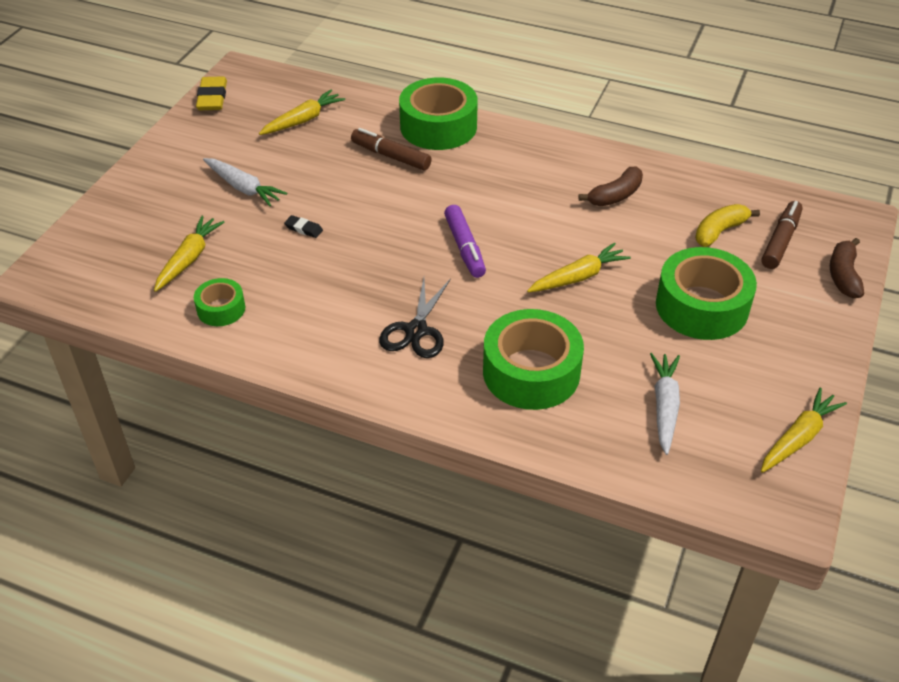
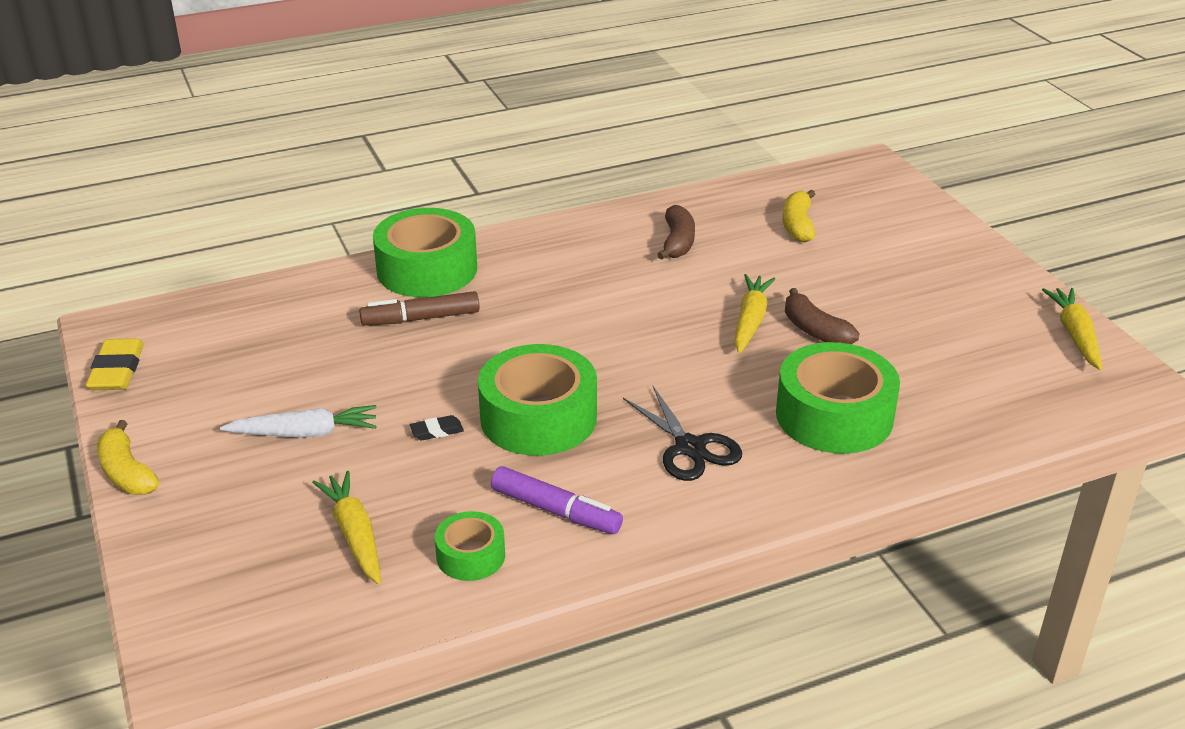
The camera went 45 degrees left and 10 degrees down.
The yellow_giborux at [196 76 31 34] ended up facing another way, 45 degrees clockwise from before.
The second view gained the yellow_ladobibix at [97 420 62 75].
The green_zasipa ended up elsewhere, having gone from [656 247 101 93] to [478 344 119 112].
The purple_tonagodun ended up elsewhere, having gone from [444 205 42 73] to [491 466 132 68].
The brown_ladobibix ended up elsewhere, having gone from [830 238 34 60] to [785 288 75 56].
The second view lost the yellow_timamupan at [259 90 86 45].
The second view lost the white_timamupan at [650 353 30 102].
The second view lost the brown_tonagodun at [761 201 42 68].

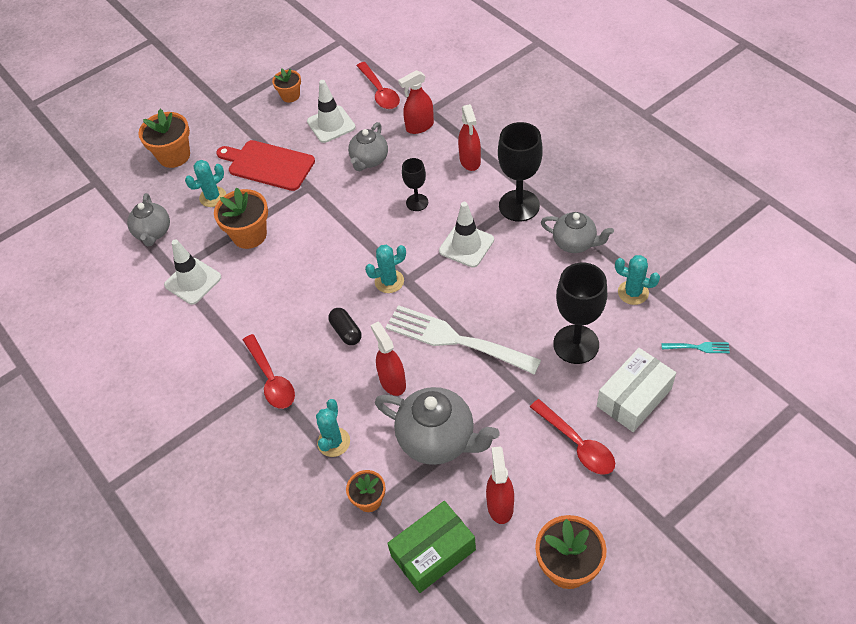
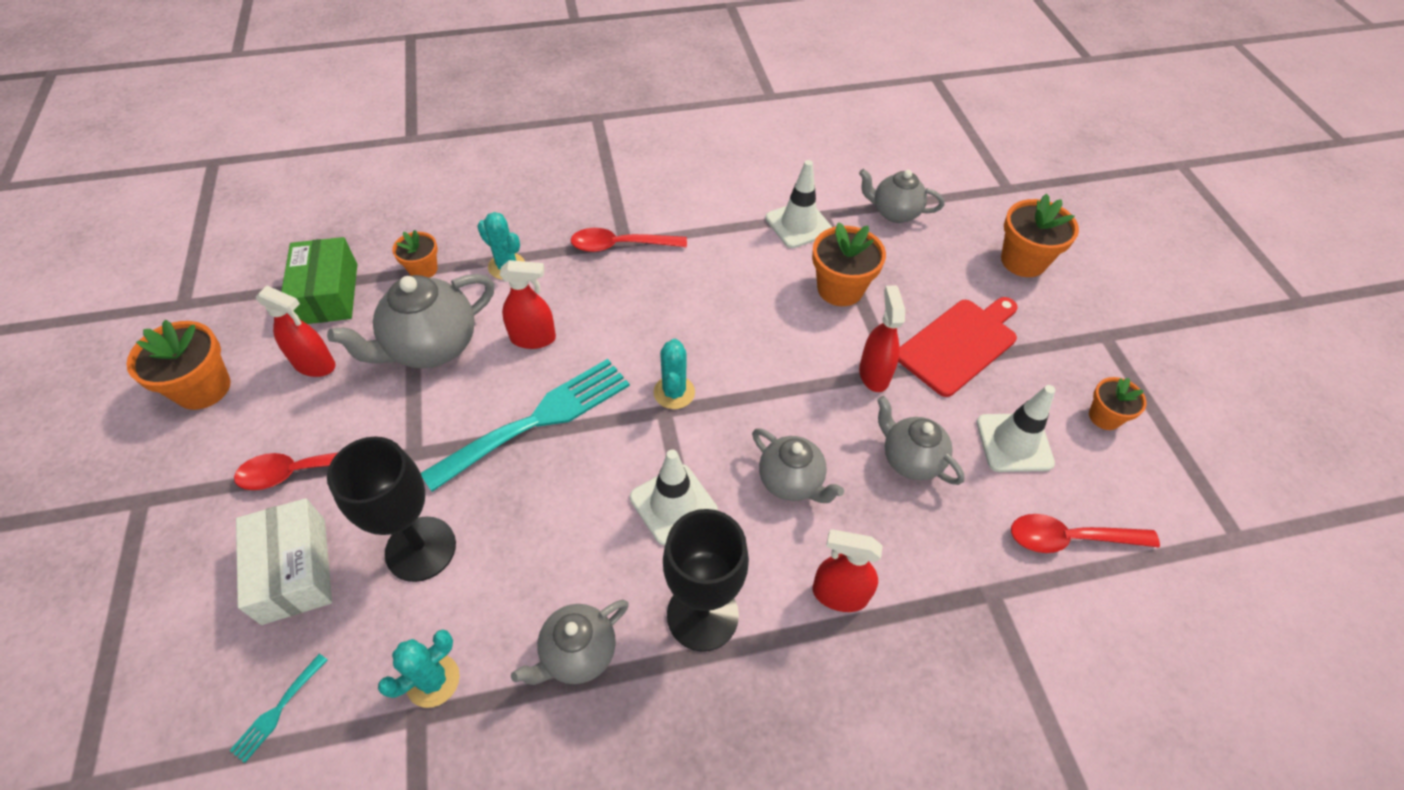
The camera went 110 degrees right and 0 degrees up.
What was the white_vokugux at [386 305 155 70] turned into the turquoise_vokugux at [421 359 209 133].
Where the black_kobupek stood at [402 158 26 53], the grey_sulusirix came to stand at [752 428 92 75].
The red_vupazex ended up elsewhere, having gone from [398 70 36 64] to [859 286 46 106].
The second view lost the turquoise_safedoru at [185 160 41 47].
The second view lost the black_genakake at [328 308 34 37].

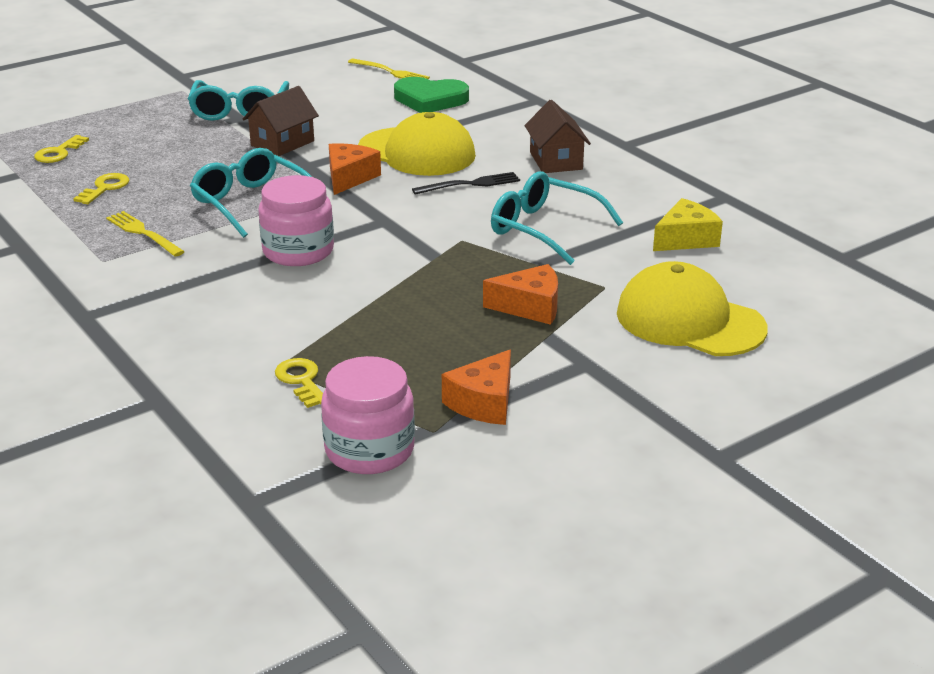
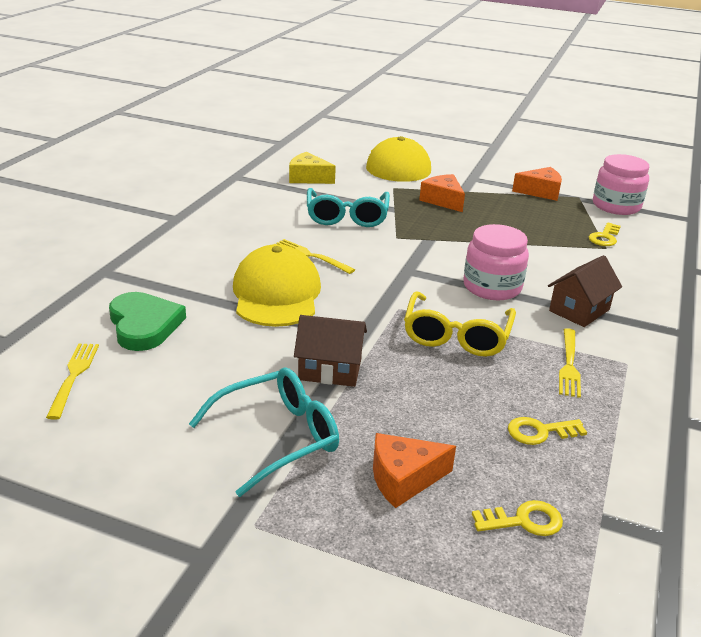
The camera went 125 degrees left and 0 degrees up.
What was the black_vokugux at [412 172 108 23] turned into the yellow_vokugux at [276 239 79 35].
The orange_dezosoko ended up elsewhere, having gone from [329 143 52 52] to [373 433 83 75].
What was the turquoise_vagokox at [190 148 122 90] turned into the yellow_vagokox at [404 291 112 66].
The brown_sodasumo ended up elsewhere, having gone from [525 100 66 73] to [548 255 74 72].

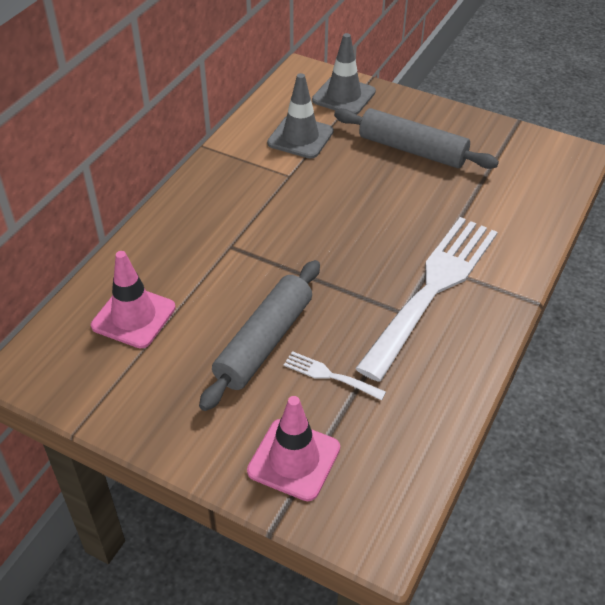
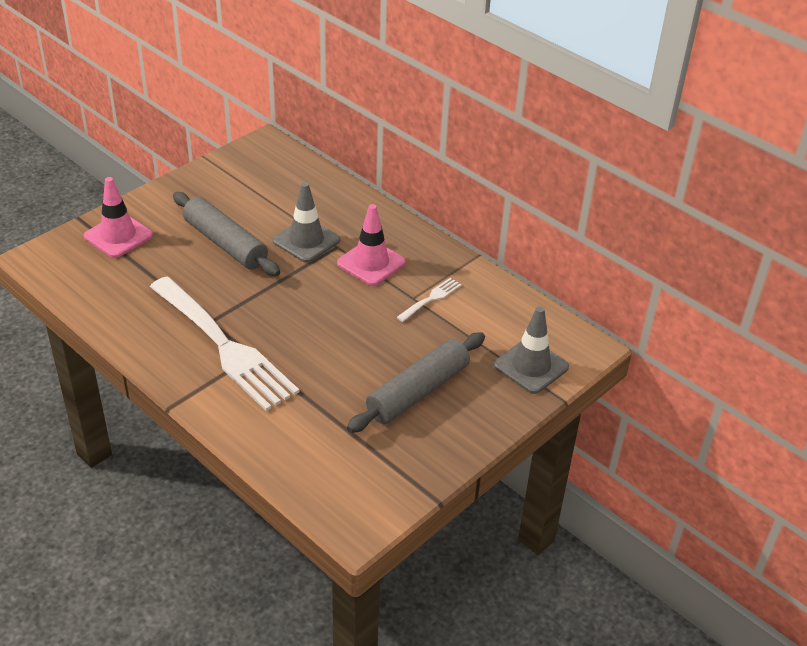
The camera went 105 degrees right and 5 degrees down.
The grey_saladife ended up elsewhere, having gone from [267 73 67 86] to [273 182 67 81].
The pink_saladife ended up elsewhere, having gone from [91 251 85 97] to [337 204 69 82].
The white_vokugux ended up elsewhere, having gone from [284 351 102 50] to [396 278 65 44].

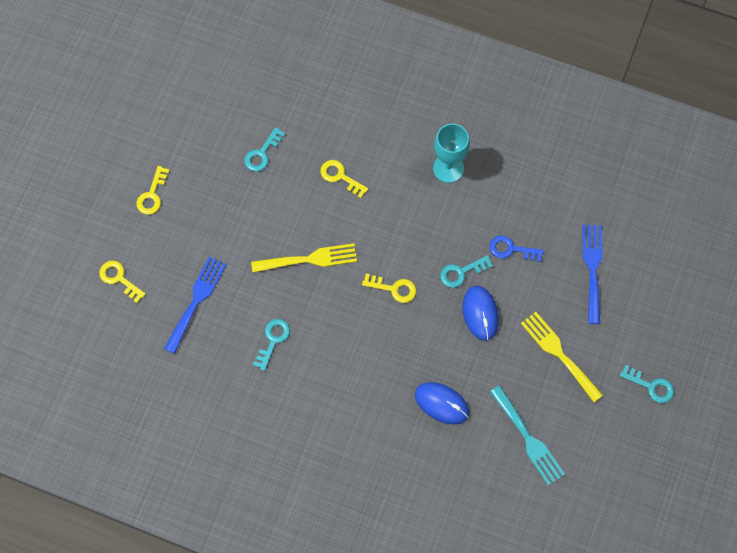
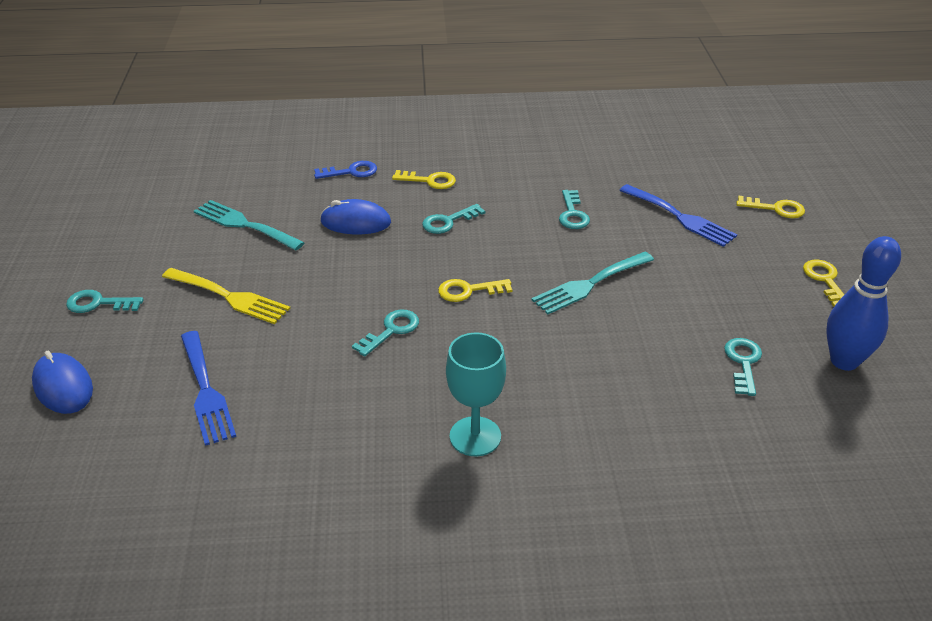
The camera went 155 degrees right and 30 degrees down.
The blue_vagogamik ended up elsewhere, having gone from [463 286 36 55] to [32 351 61 63].
The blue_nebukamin ended up elsewhere, having gone from [489 235 55 27] to [314 161 63 18].
The yellow_nebukamin ended up elsewhere, having gone from [320 160 48 38] to [392 170 64 19].
The second view gained the turquoise_nebukamin at [422 204 63 30].
What was the yellow_vokugux at [251 243 106 30] turned into the turquoise_vokugux at [532 252 122 62].
The blue_vokugux at [164 256 63 98] ended up facing another way, 45 degrees counterclockwise from before.
The second view gained the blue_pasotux at [826 236 75 135].

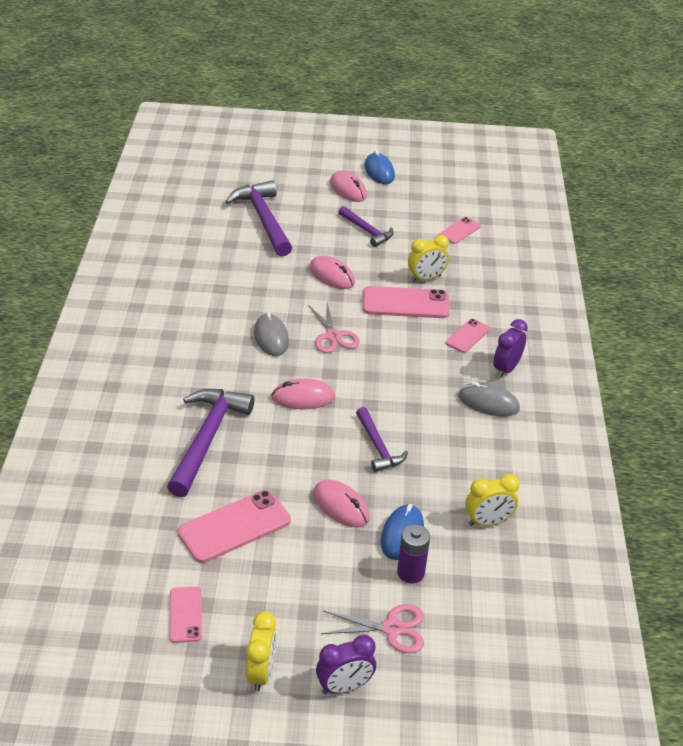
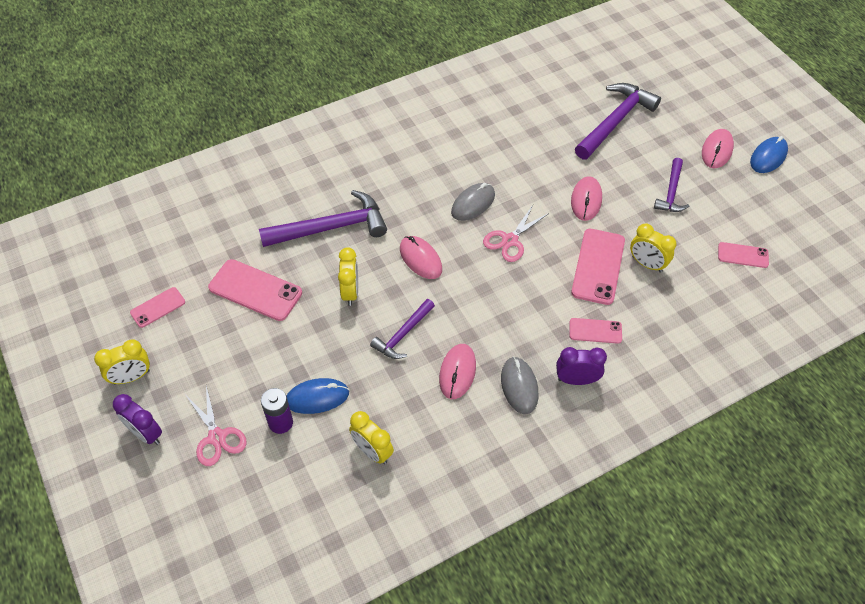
The camera went 60 degrees right and 15 degrees up.
The second view gained the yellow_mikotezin at [338 247 20 59].
The pink_vagogamik ended up elsewhere, having gone from [313 480 57 48] to [439 344 37 55].
The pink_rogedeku at [363 286 87 32] ended up facing another way, 45 degrees clockwise from before.

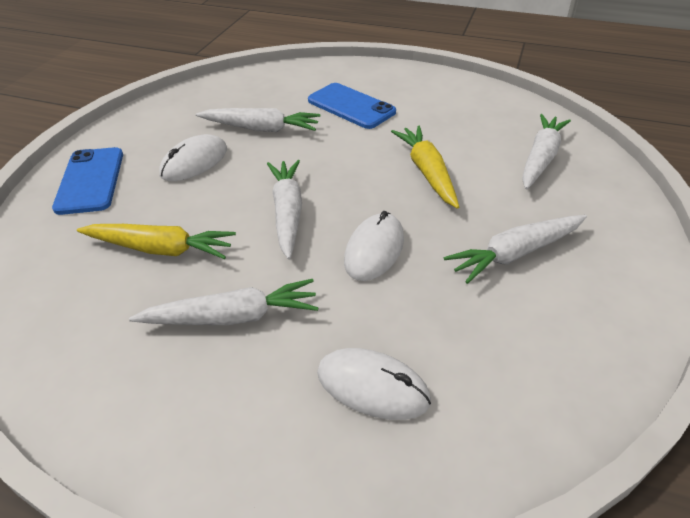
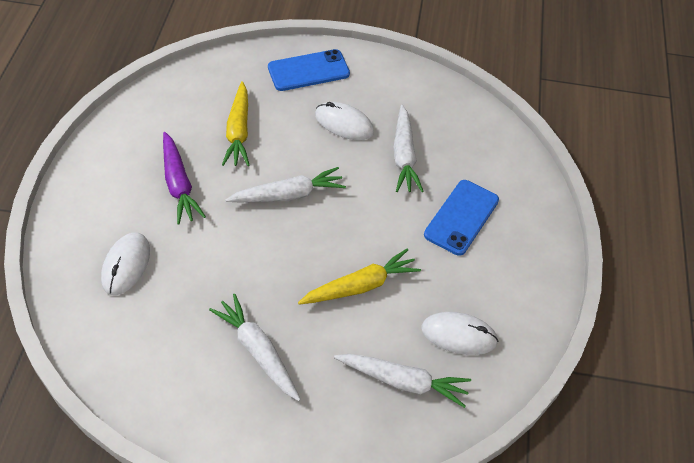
The camera went 75 degrees right and 10 degrees up.
What was the white_timamupan at [129 279 190 46] turned into the purple_timamupan at [163 132 43 92].
The white_vagogamik ended up elsewhere, having gone from [344 211 60 70] to [421 312 78 43].

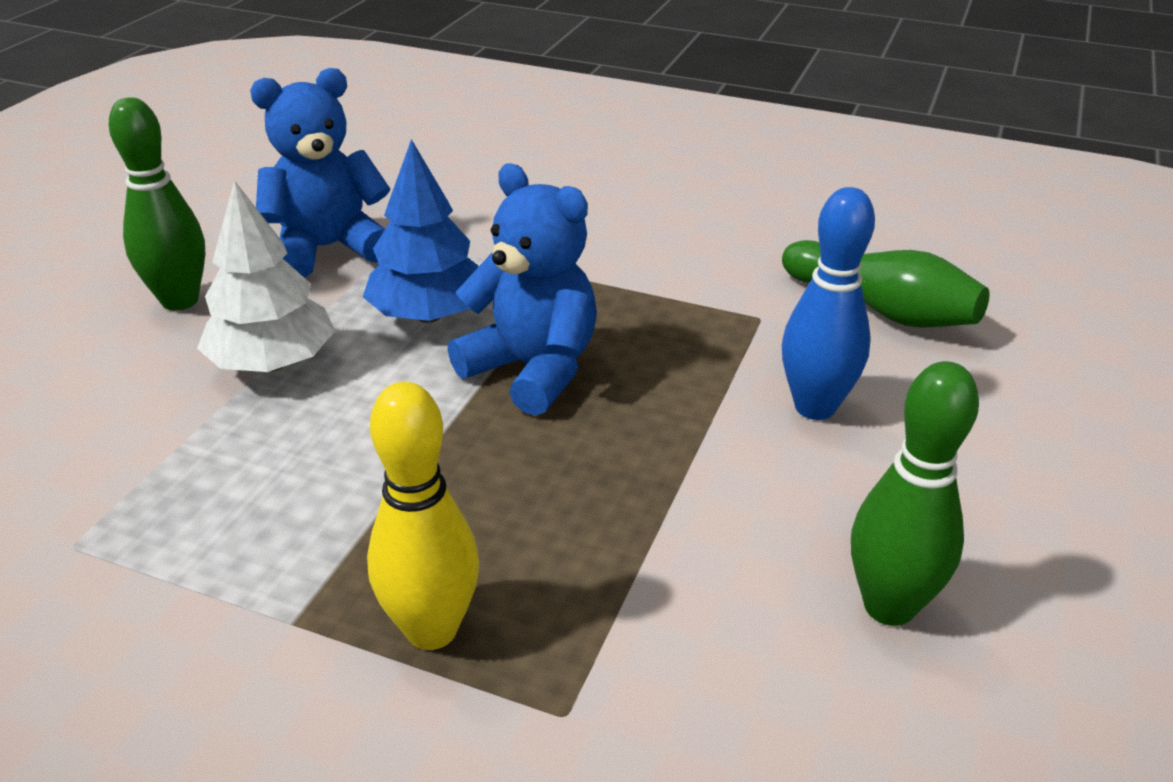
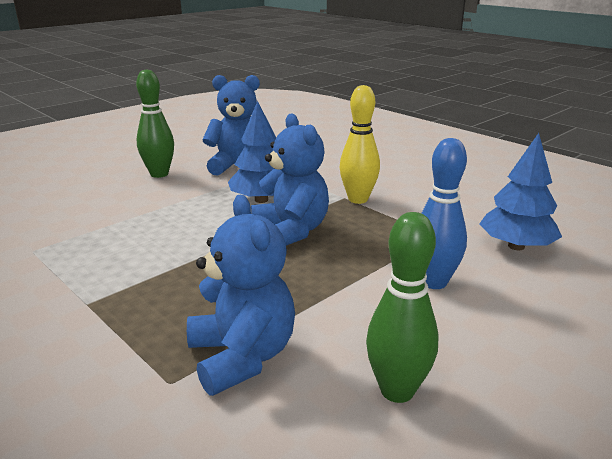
The camera went 25 degrees right and 10 degrees down.
The second view gained the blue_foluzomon at [187 194 108 202].
The yellow_pasotux ended up elsewhere, having gone from [367 382 112 268] to [340 85 40 119].
Where the green_pasotux stood at [782 240 208 88], the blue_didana came to stand at [479 133 83 117].
The second view lost the white_didana at [197 180 138 192].

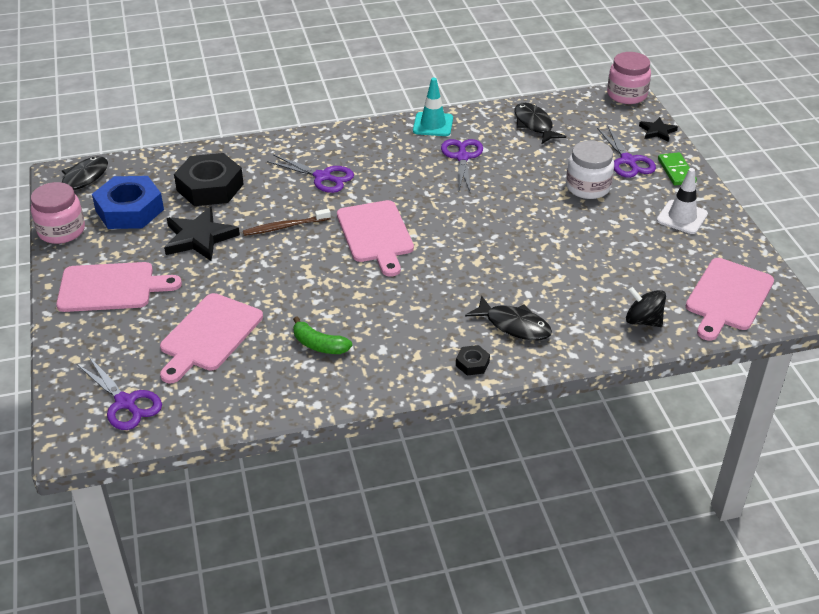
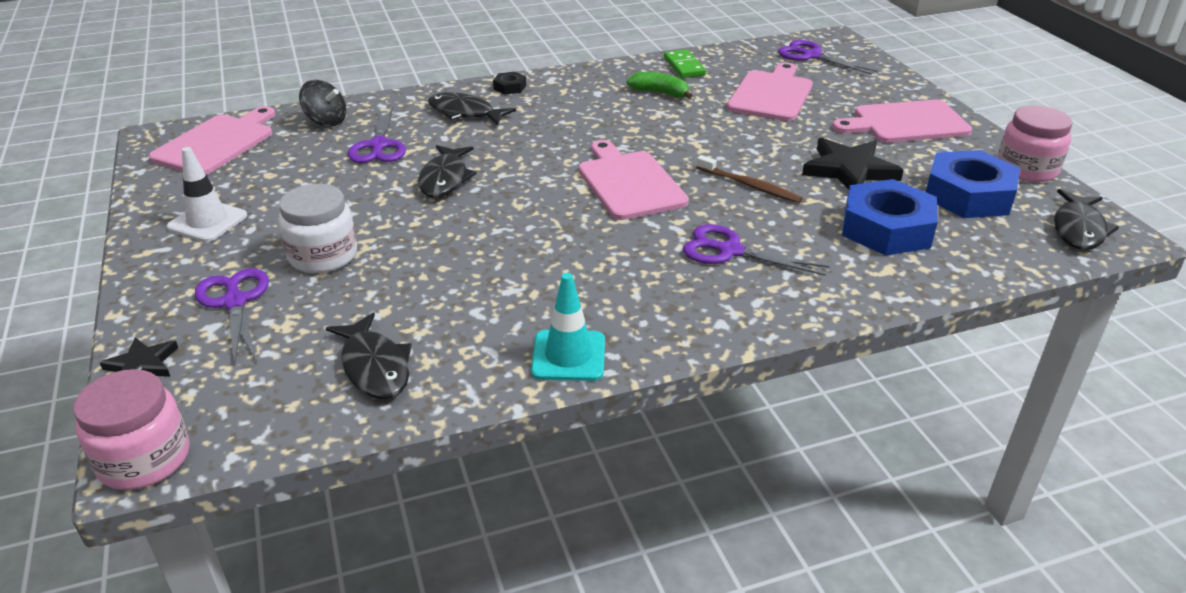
The camera went 175 degrees right and 5 degrees down.
The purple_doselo ended up elsewhere, having gone from [441 139 42 53] to [348 107 58 56].
The second view gained the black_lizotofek at [418 145 59 53].
The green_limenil ended up elsewhere, having gone from [658 152 39 33] to [664 49 42 29].
The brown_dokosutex at [243 209 88 27] ended up facing another way, 60 degrees clockwise from before.
What was the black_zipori at [174 153 70 53] turned into the blue_zipori at [842 179 96 77].

